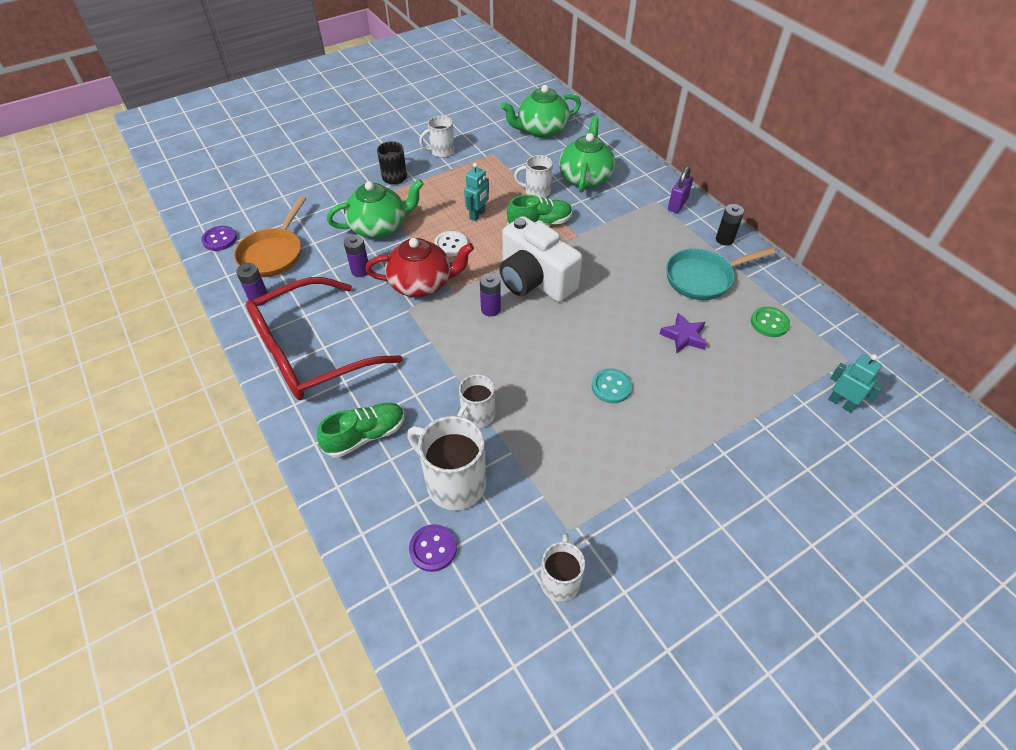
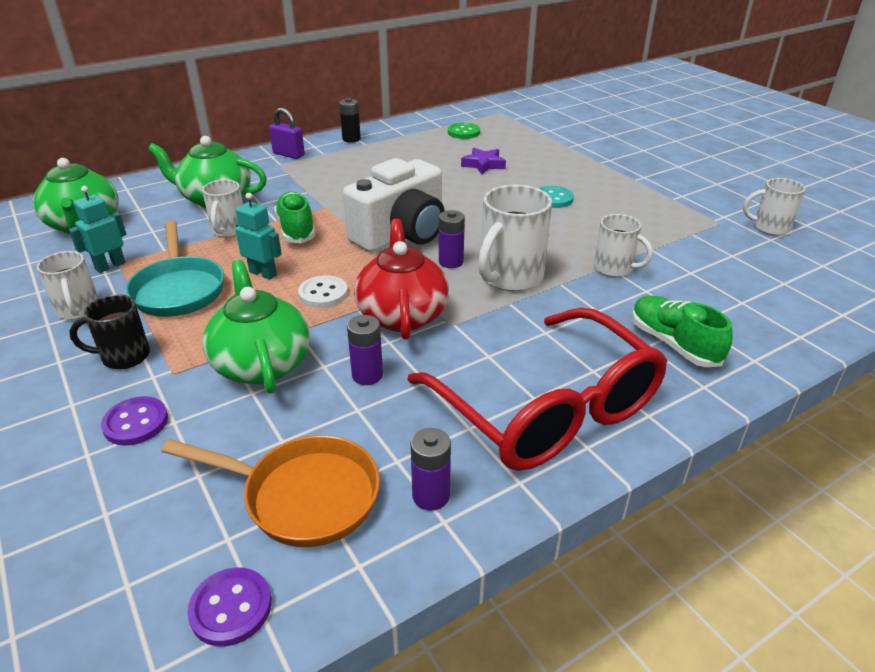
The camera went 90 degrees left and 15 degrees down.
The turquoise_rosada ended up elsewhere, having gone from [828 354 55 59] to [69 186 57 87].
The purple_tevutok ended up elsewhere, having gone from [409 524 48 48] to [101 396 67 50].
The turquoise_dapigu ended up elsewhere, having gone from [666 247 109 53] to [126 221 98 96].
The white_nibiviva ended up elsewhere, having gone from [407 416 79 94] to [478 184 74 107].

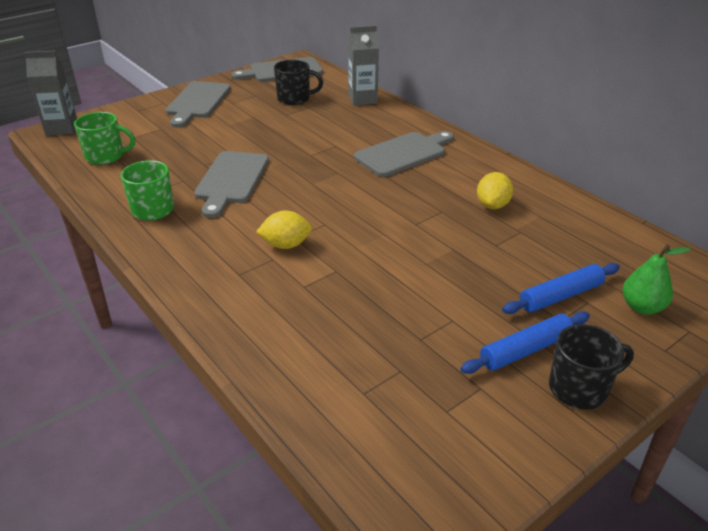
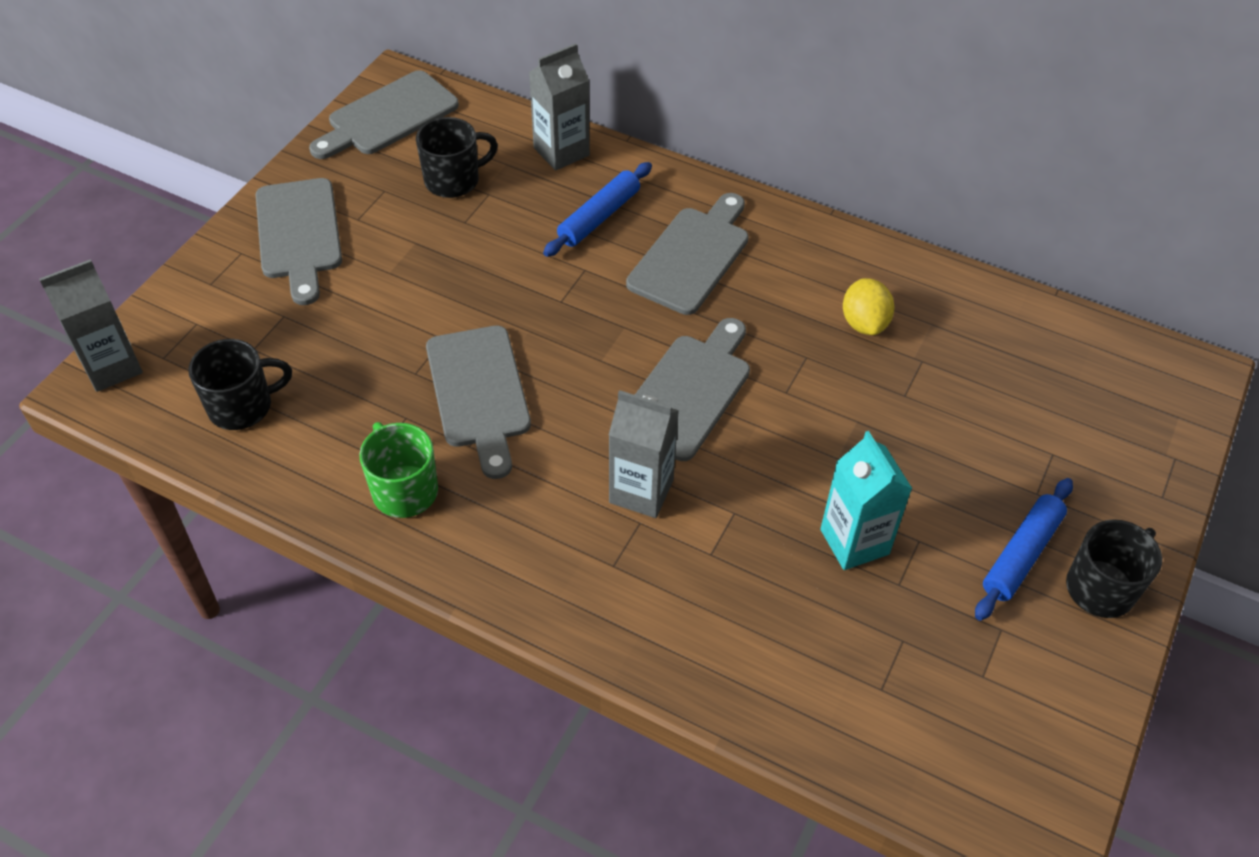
The camera went 25 degrees left and 15 degrees up.
What was the green_nibiviva at [74 112 61 53] turned into the black_nibiviva at [188 339 104 91].
The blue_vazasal ended up elsewhere, having gone from [502 263 118 51] to [543 162 109 95].
Where the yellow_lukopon stood at [256 210 56 39], the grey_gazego came to stand at [609 390 70 128].
The second view gained the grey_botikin at [635 318 115 143].
The second view gained the turquoise_gazego at [820 431 92 139].
The second view lost the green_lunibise at [623 244 68 71].

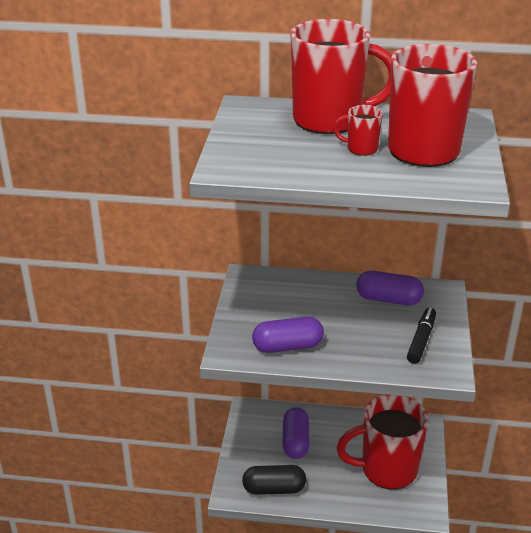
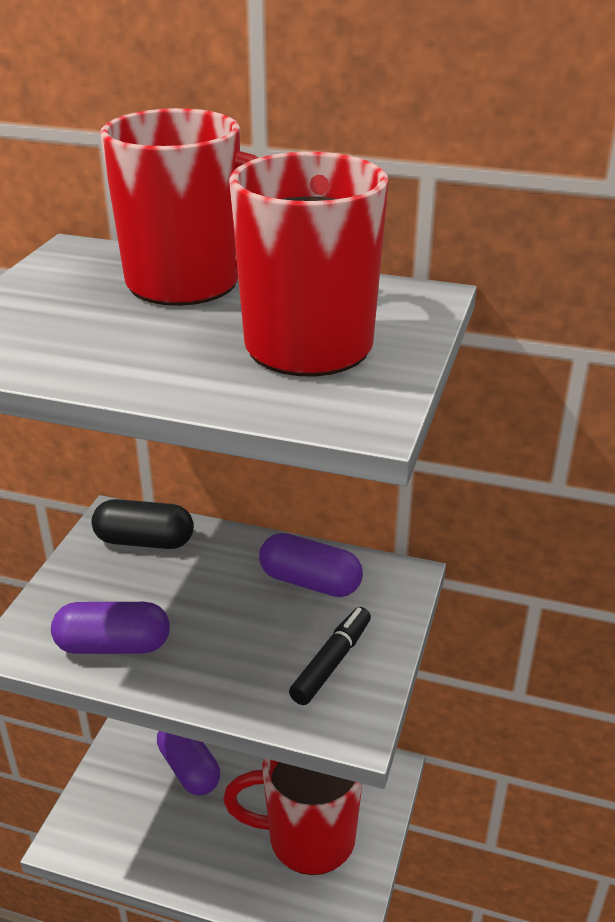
The camera went 10 degrees right and 0 degrees up.
The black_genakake ended up elsewhere, having gone from [242 465 64 30] to [91 499 103 50].
The purple_genakake at [283 407 27 52] ended up facing another way, 45 degrees counterclockwise from before.
The second view lost the red_nibiviva at [333 105 50 51].

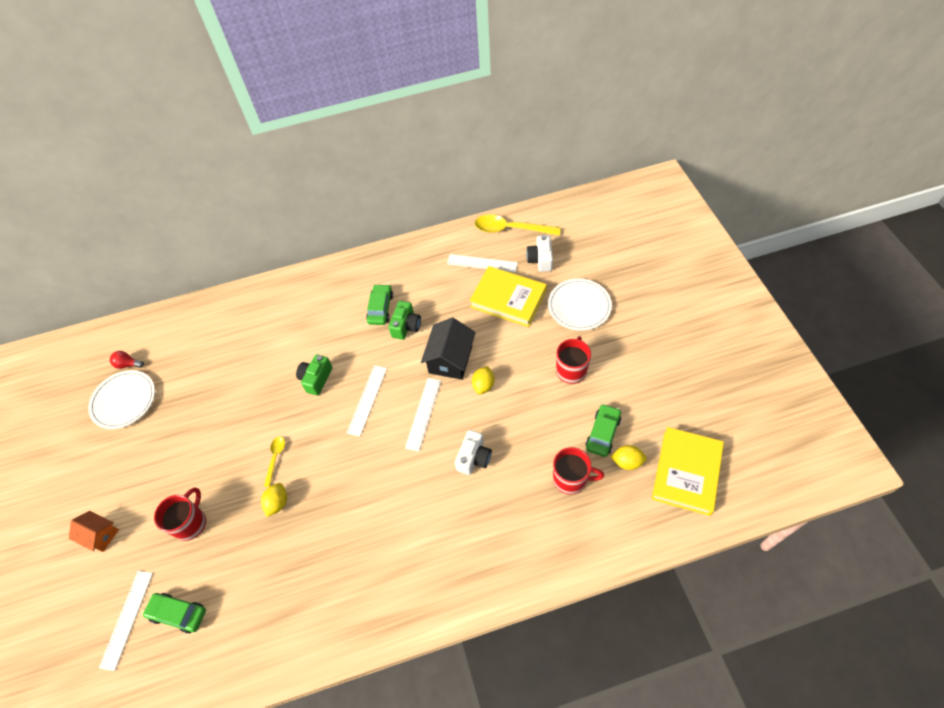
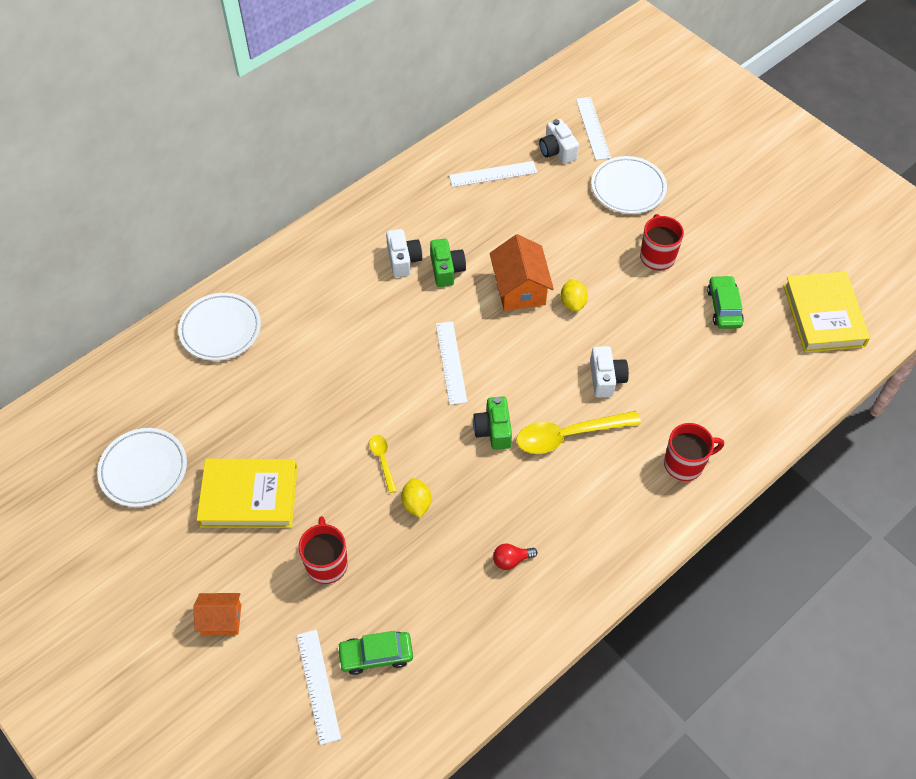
The camera went 30 degrees left and 0 degrees up.
The second view gained the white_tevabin at [178 293 83 68].
The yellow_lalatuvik ended up elsewhere, having gone from [469 266 78 61] to [197 459 101 69].
Where the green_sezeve stood at [366 284 27 41], the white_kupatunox came to stand at [386 229 36 48].
The green_kupatunox ended up elsewhere, having gone from [296 354 36 42] to [473 396 39 54].
What was the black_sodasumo at [421 317 55 63] turned into the orange_sodasumo at [490 234 64 77].
The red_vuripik ended up elsewhere, having gone from [110 351 34 18] to [493 543 45 27].
The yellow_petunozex ended up elsewhere, having gone from [475 214 86 22] to [516 411 125 43].
The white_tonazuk ended up elsewhere, having gone from [405 378 36 73] to [576 97 35 63].
The red_nibiviva ended up elsewhere, having gone from [553 447 51 47] to [664 423 60 58].
The second view lost the yellow_lukopon at [611 445 36 25].

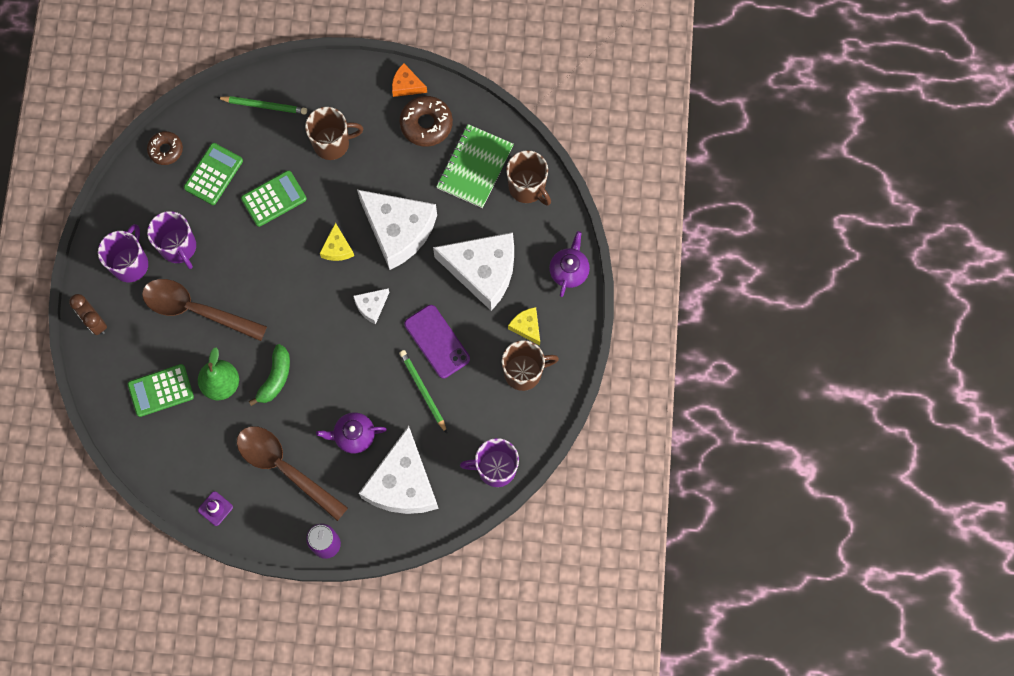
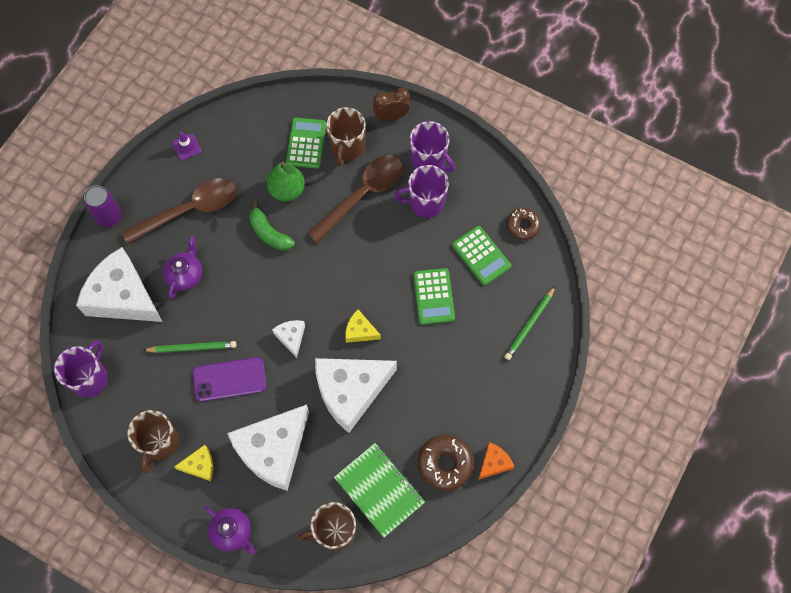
The camera went 115 degrees right and 5 degrees down.
The brown_nibiviva ended up elsewhere, having gone from [305 107 58 53] to [326 107 40 59].

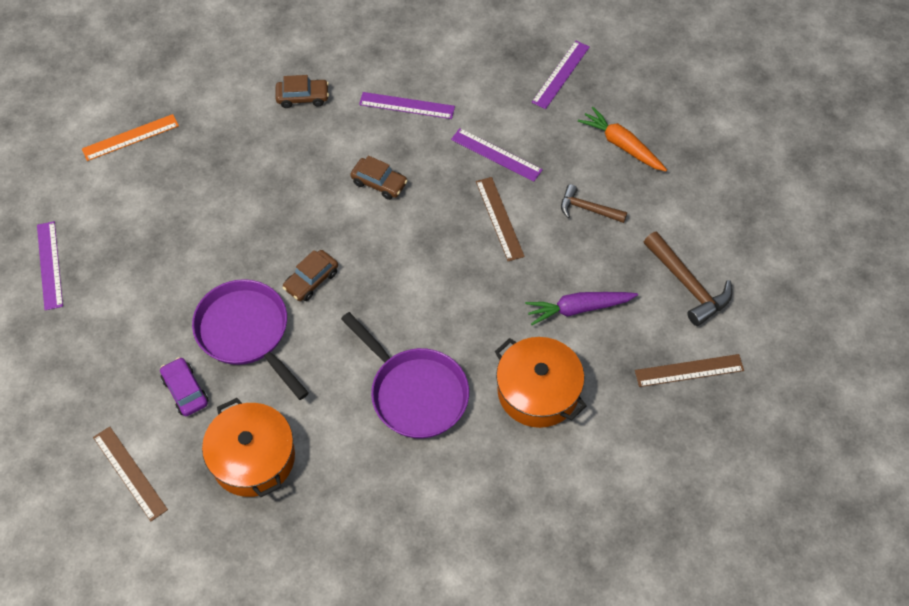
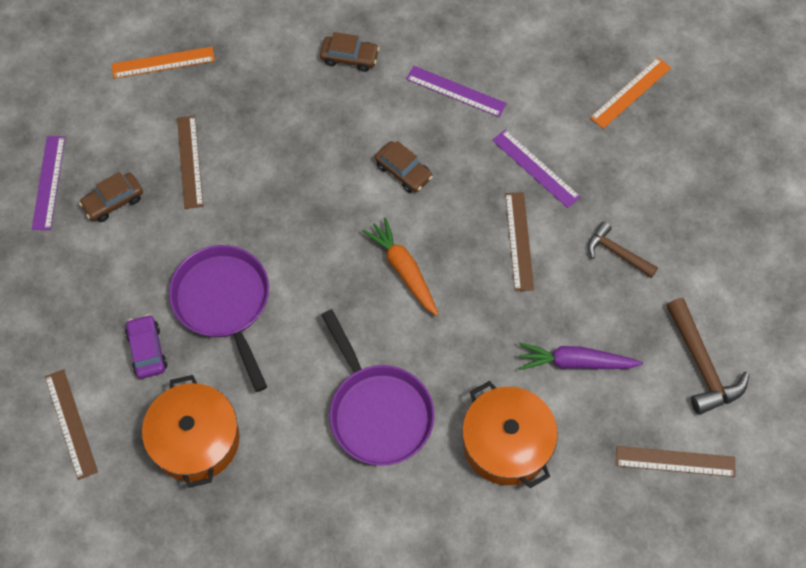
The camera went 15 degrees right and 5 degrees up.
The brown_sezeve ended up elsewhere, having gone from [283 250 55 51] to [79 172 64 50].
The second view gained the brown_tonazuk at [177 116 26 93].
The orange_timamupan ended up elsewhere, having gone from [578 107 89 64] to [362 217 77 99].
What was the purple_tonazuk at [531 41 59 68] turned into the orange_tonazuk at [590 57 81 72].

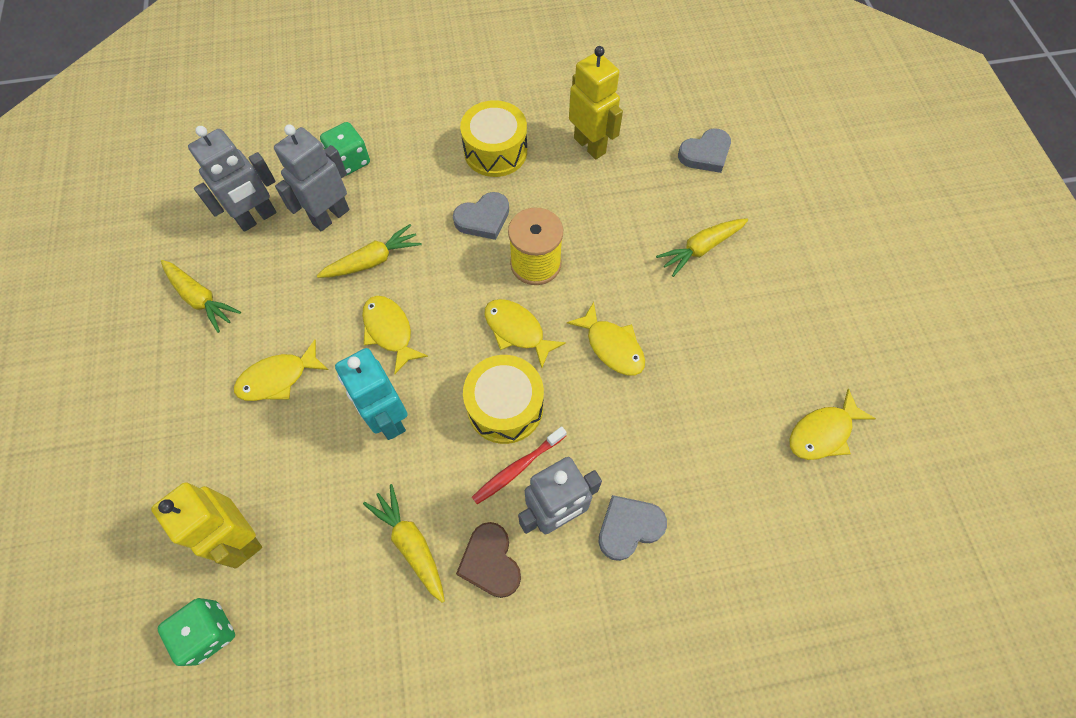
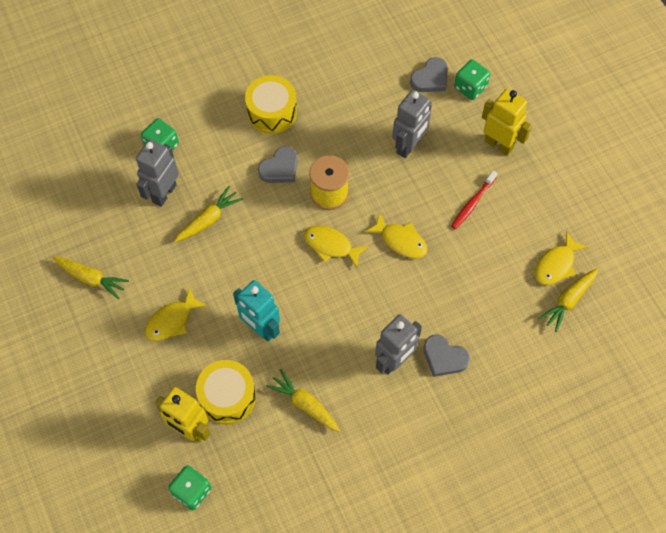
The camera went 15 degrees left and 0 degrees up.
The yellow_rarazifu ended up elsewhere, having gone from [463 355 81 89] to [196 360 60 65].
The grey_rosada ended up elsewhere, having gone from [188 126 89 106] to [392 90 40 68].
The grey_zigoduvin at [599 495 68 66] ended up facing another way, 105 degrees counterclockwise from before.
The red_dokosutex ended up elsewhere, having gone from [472 426 95 78] to [451 170 47 59].
The second view gained the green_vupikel at [454 59 37 41].
The yellow_rosada ended up elsewhere, having gone from [569 46 54 113] to [482 89 50 67].
The yellow_timamupan ended up elsewhere, having gone from [656 218 92 59] to [538 268 60 64].
The second view lost the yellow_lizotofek at [362 296 66 78].
The second view lost the brown_zigoduvin at [456 522 65 76].

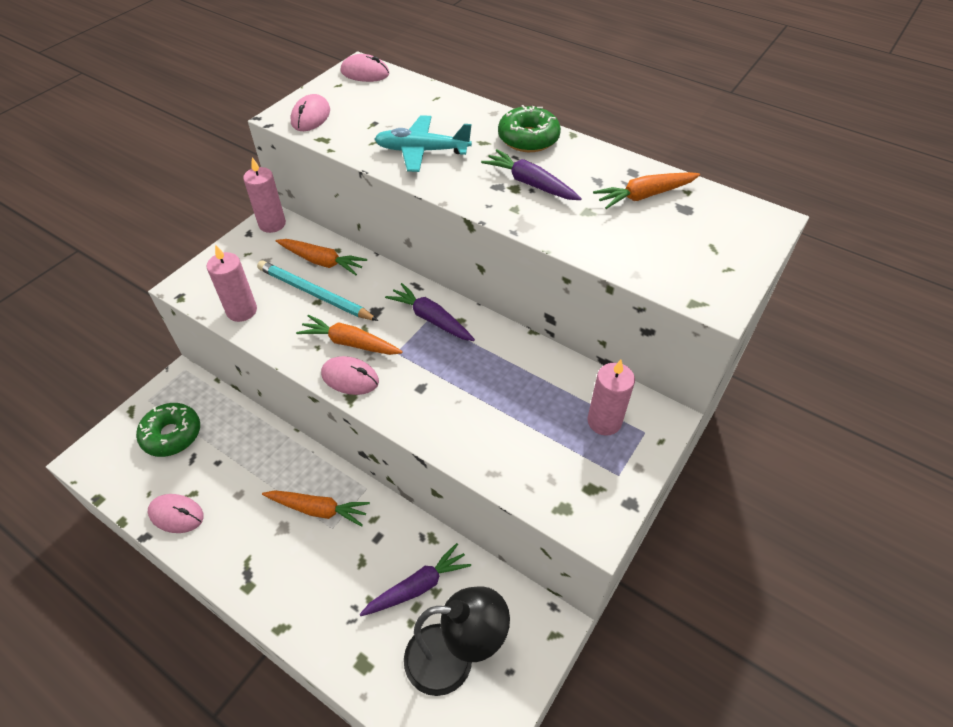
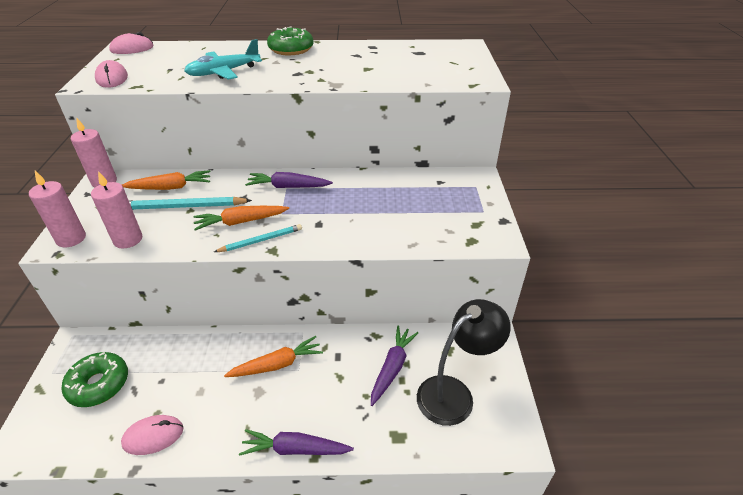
The camera went 35 degrees left and 10 degrees down.
The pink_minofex ended up elsewhere, having gone from [587 360 48 76] to [29 171 57 77].
Where the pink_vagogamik stood at [321 356 58 39], the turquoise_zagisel came to stand at [214 224 88 28].
The purple_timamupan ended up elsewhere, having gone from [481 149 101 51] to [239 429 115 27].
The second view lost the orange_timamupan at [593 172 107 37].

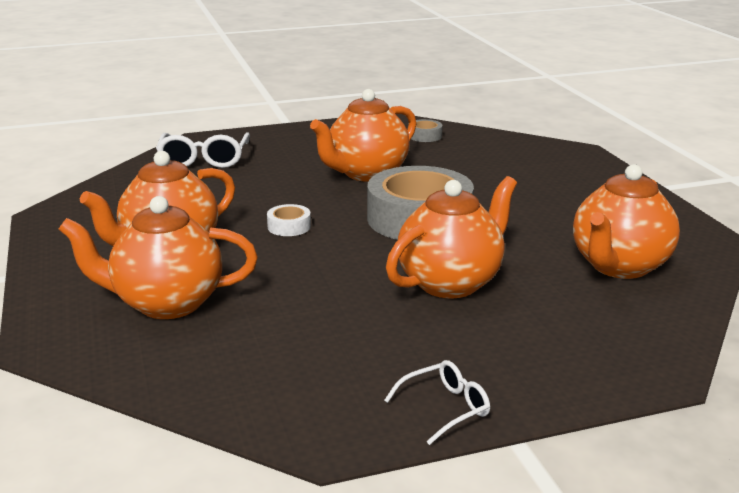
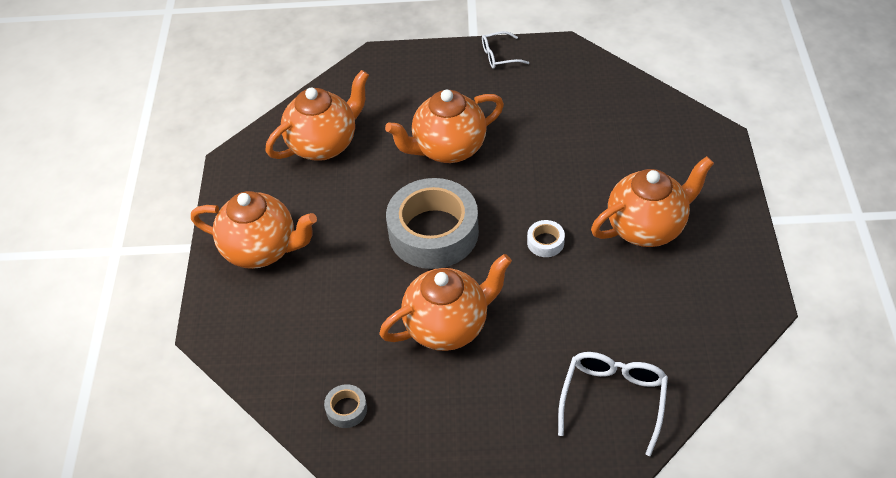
The camera went 160 degrees left and 25 degrees up.
The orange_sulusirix ended up elsewhere, having gone from [58 196 200 123] to [191 191 126 78].

